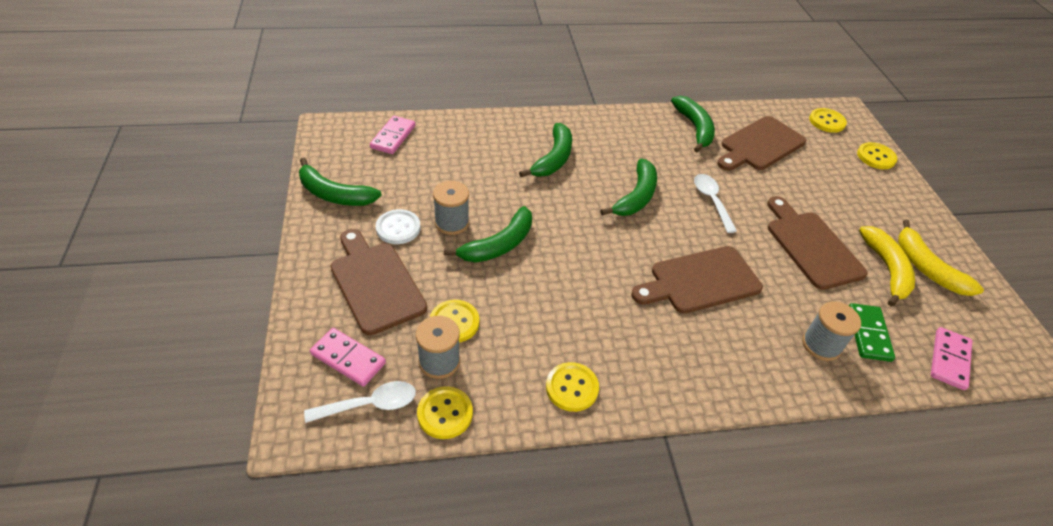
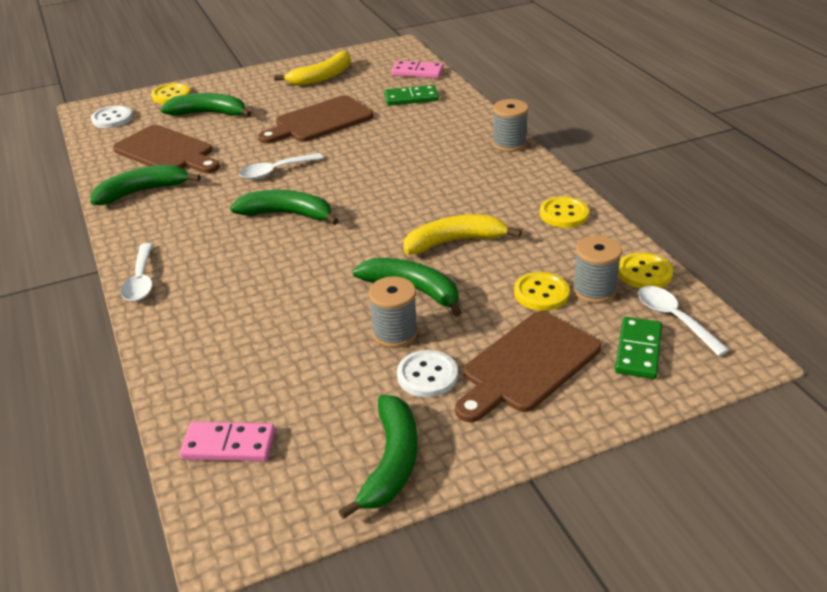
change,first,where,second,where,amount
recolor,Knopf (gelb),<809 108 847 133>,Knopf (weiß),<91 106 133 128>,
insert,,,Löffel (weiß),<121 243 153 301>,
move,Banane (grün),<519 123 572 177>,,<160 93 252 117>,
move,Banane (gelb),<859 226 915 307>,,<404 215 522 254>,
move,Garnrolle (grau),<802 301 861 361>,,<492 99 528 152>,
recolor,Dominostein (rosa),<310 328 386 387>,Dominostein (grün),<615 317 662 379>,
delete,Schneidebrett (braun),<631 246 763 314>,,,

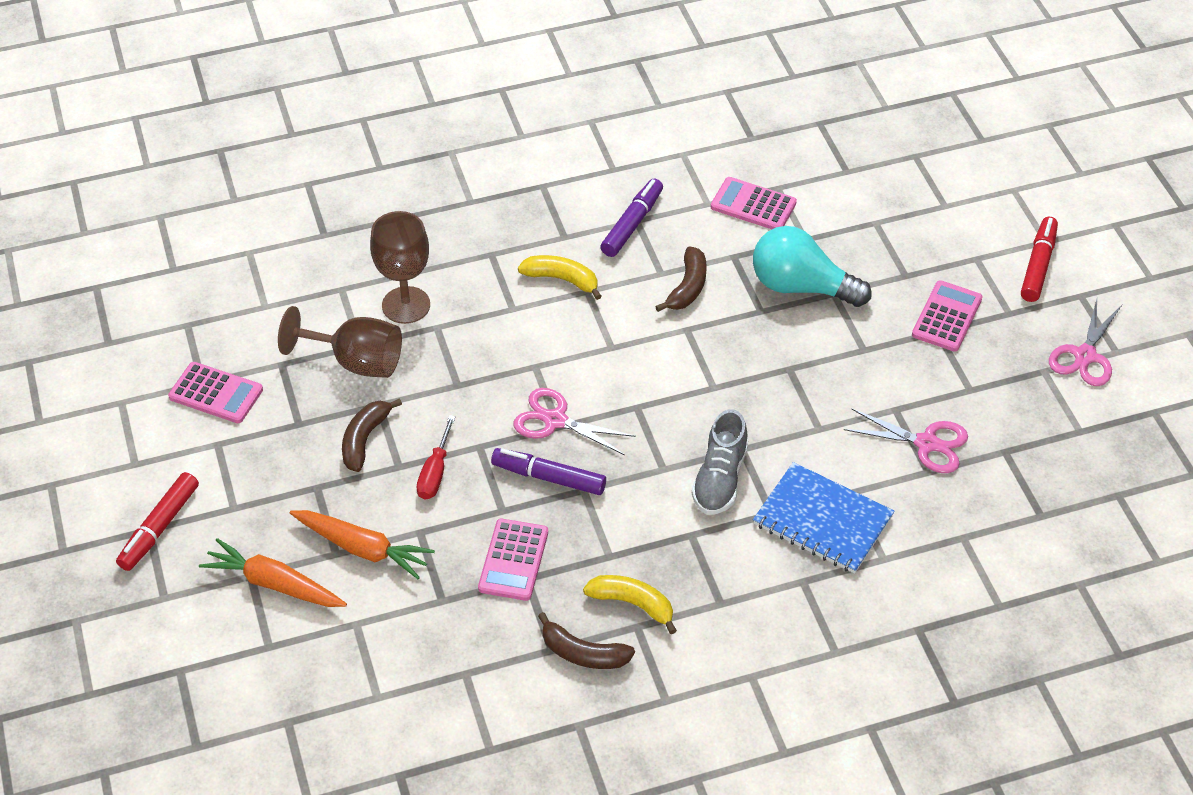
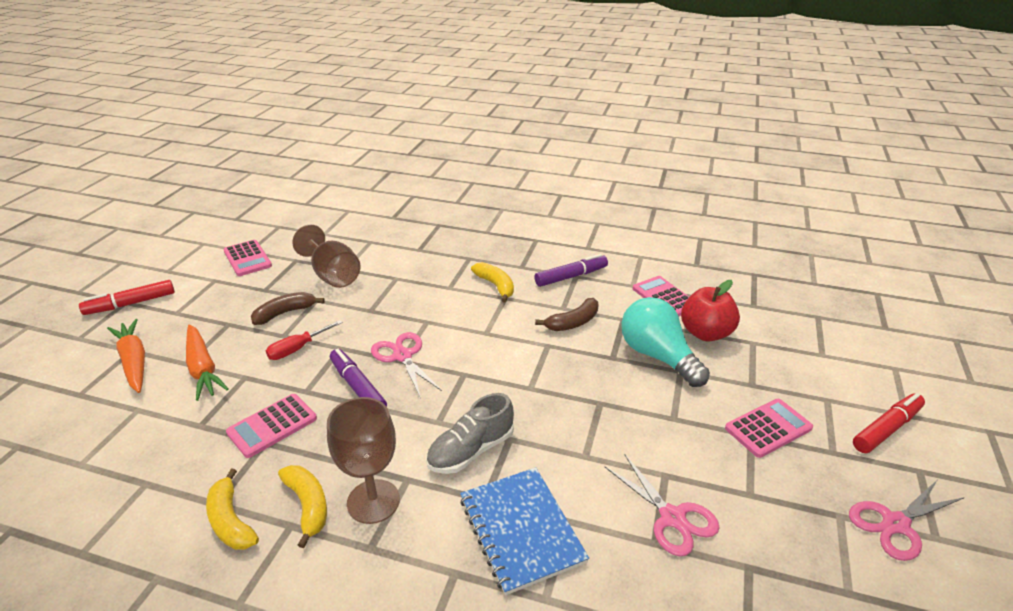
change,first,where,second,where,amount
recolor,Banane (braun),<538 612 635 669>,Banane (gelb),<206 469 259 550>,
move,Kelch (braun),<370 211 430 324>,,<327 397 400 524>,
insert,,,Apfel (rot),<681 280 740 342>,

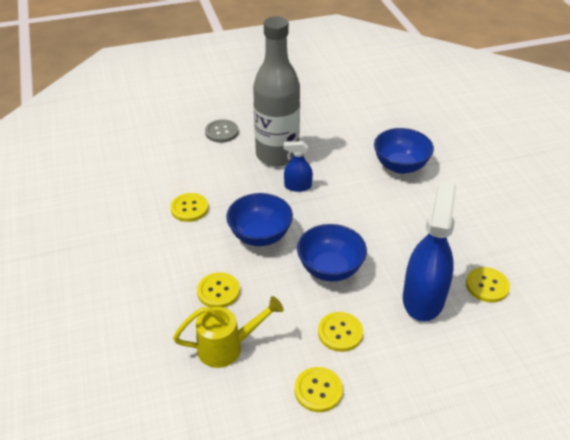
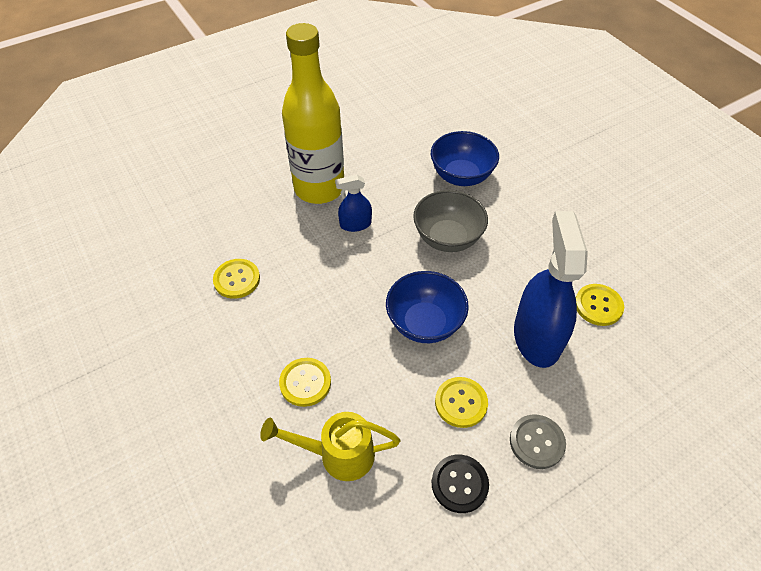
change,first,where,second,where,amount
rotate,Gießkanne (gelb),<173 296 284 368>,,<260 412 400 481>,150 degrees counterclockwise
recolor,Flasche (grau),<253 16 300 166>,Flasche (gelb),<282 23 344 204>,
insert,,,Schüssel (grau),<413 190 488 252>,
recolor,Knopf (gelb),<295 367 343 412>,Knopf (schwarz),<432 455 489 513>,
move,Knopf (grau),<205 119 239 143>,,<510 414 566 469>,
delete,Schüssel (blau),<226 193 293 246>,,,

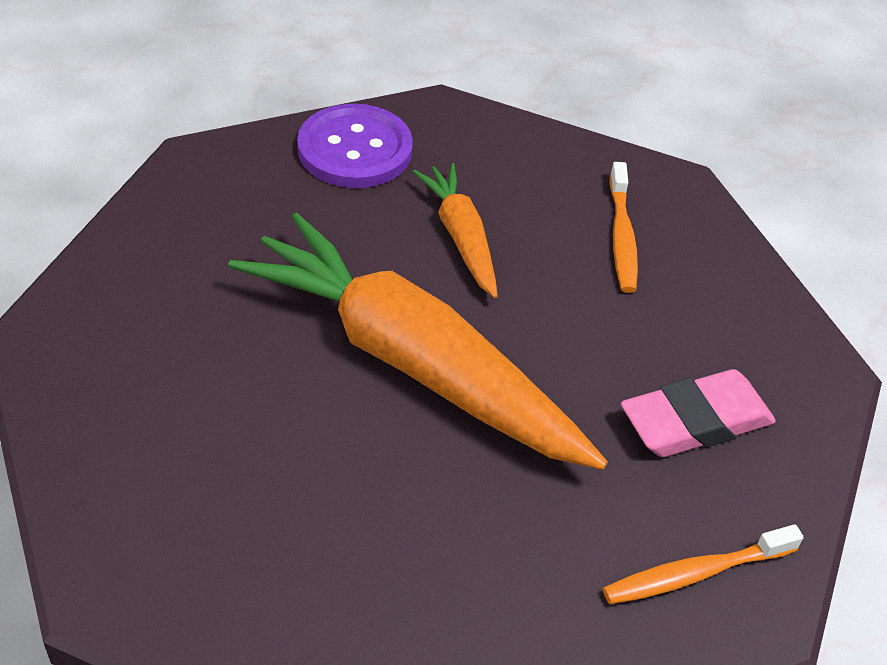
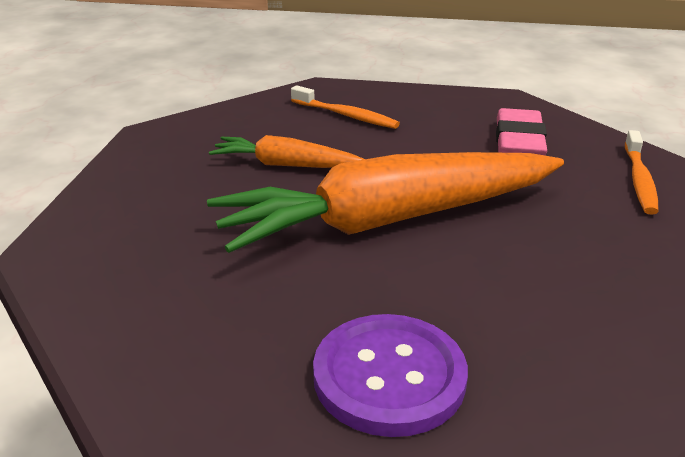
change,first,where,second,where,amount
move,Knopf (lila),<297 104 413 188>,,<313 314 468 437>,

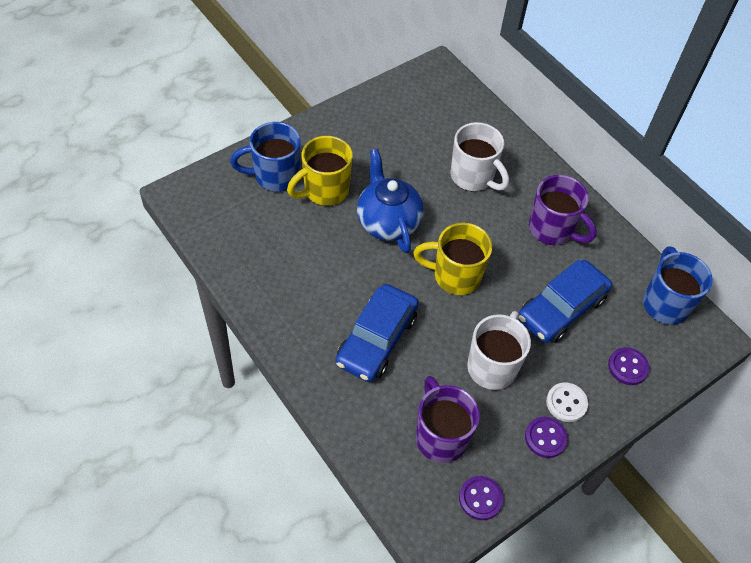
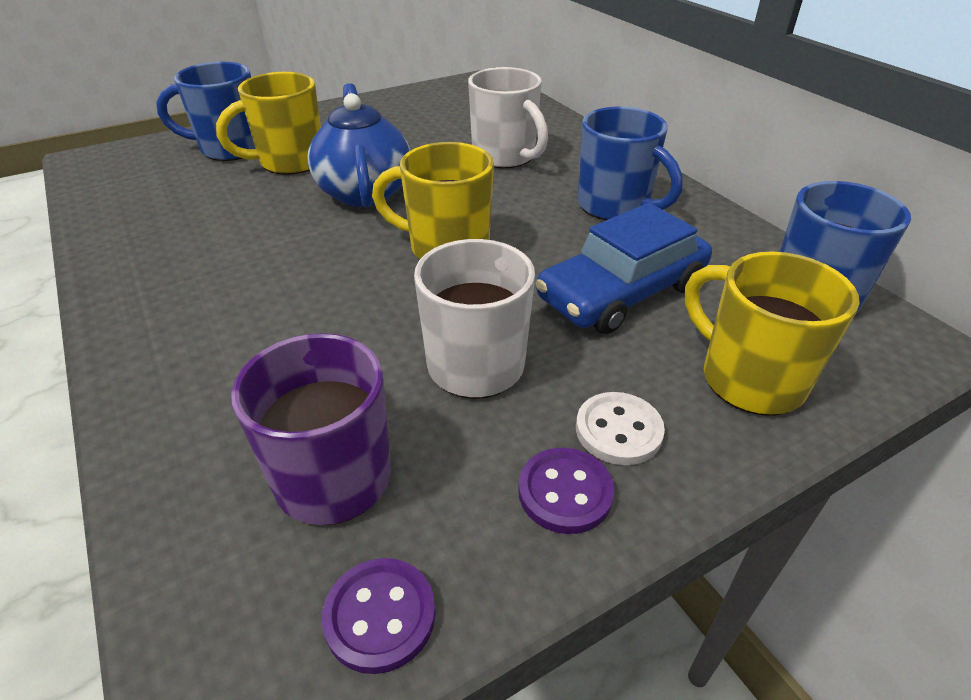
change,first,where,second,where,amount
recolor,Tasse (lila),<529 175 597 245>,Tasse (blau),<578 107 683 220>,
replace,Knopf (lila),<608 347 650 385>,Tasse (gelb),<685 251 860 416>,
delete,Auto (blau),<335 284 419 382>,,,

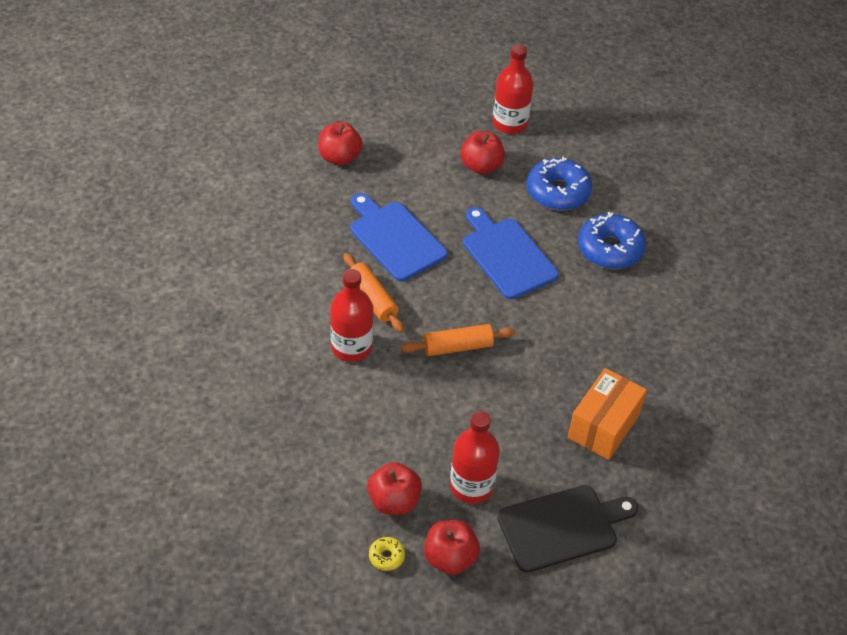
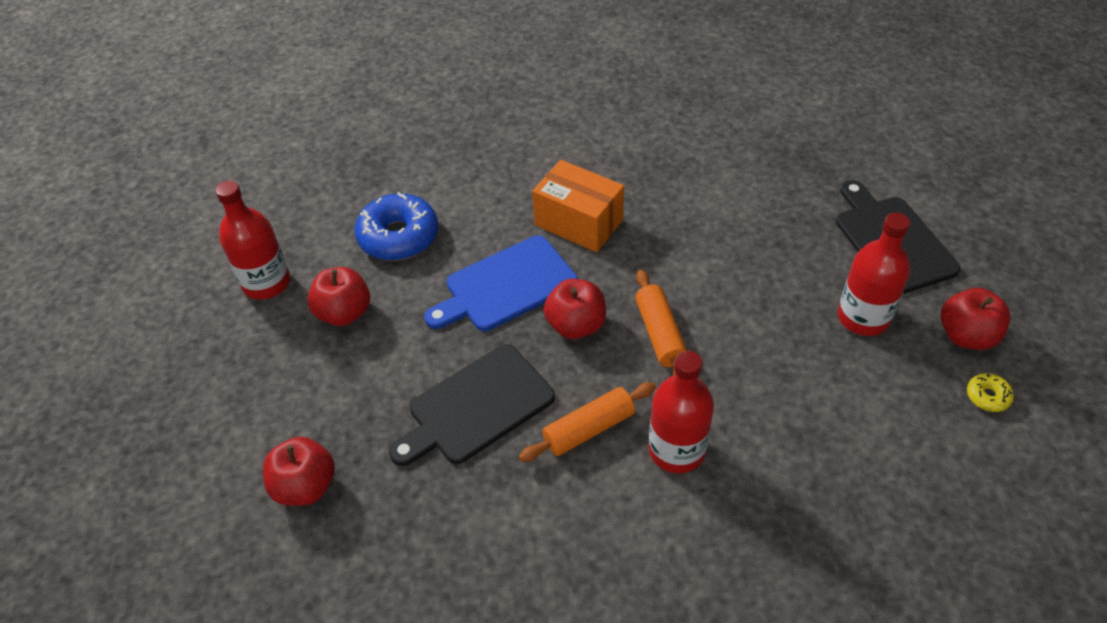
change,first,where,second,where,amount
recolor,Schneidebrett (blau),<351 193 447 281>,Schneidebrett (schwarz),<389 344 555 466>,
move,Schachtel (orange),<568 368 647 460>,,<532 160 624 252>,
move,Apfel (rot),<367 462 422 515>,,<544 278 606 339>,
delete,Donut (blau),<578 212 646 269>,,,

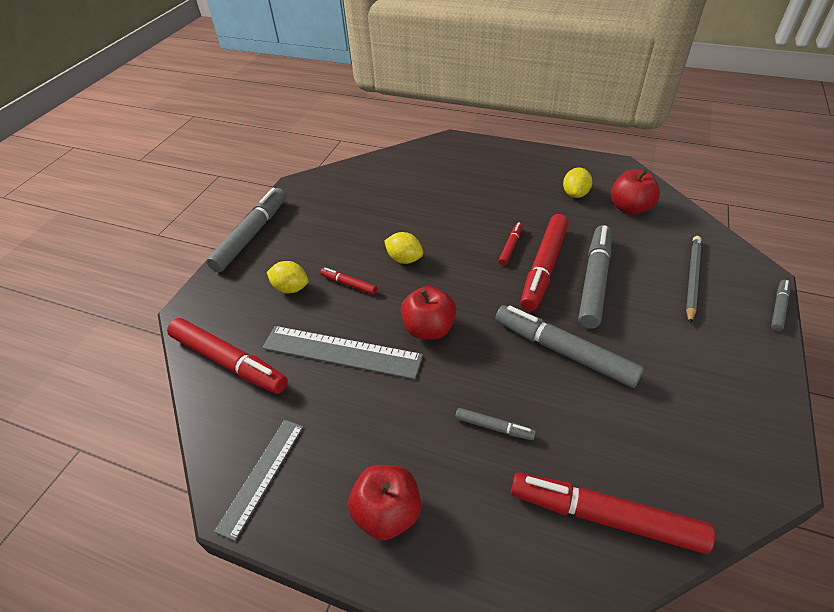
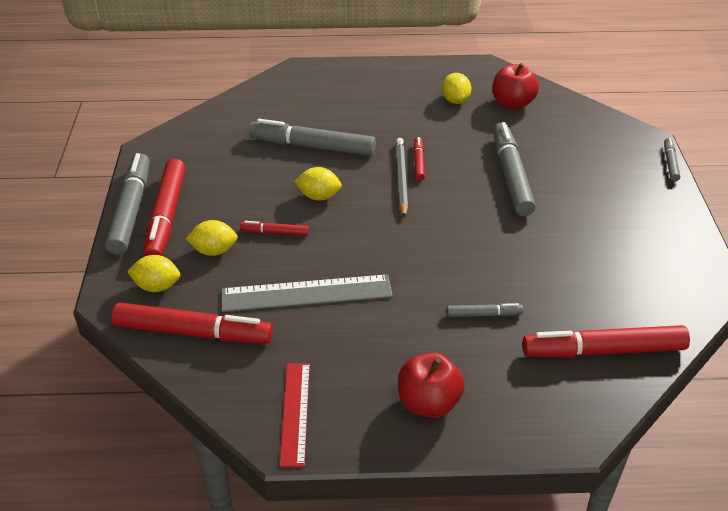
change,first,where,second,where,amount
insert,,,Zitrone (gelb),<127 255 180 292>,
move,Filzstift (rot),<520 214 569 311>,,<143 159 185 257>,
move,Filzstift (grau),<495 305 644 388>,,<249 119 376 156>,
recolor,Lineal (grau),<214 420 303 541>,Lineal (rot),<280 363 310 467>,
move,Bleistift (grau),<686 236 702 324>,,<396 138 408 218>,
delete,Apfel (rot),<401 286 456 340>,,,

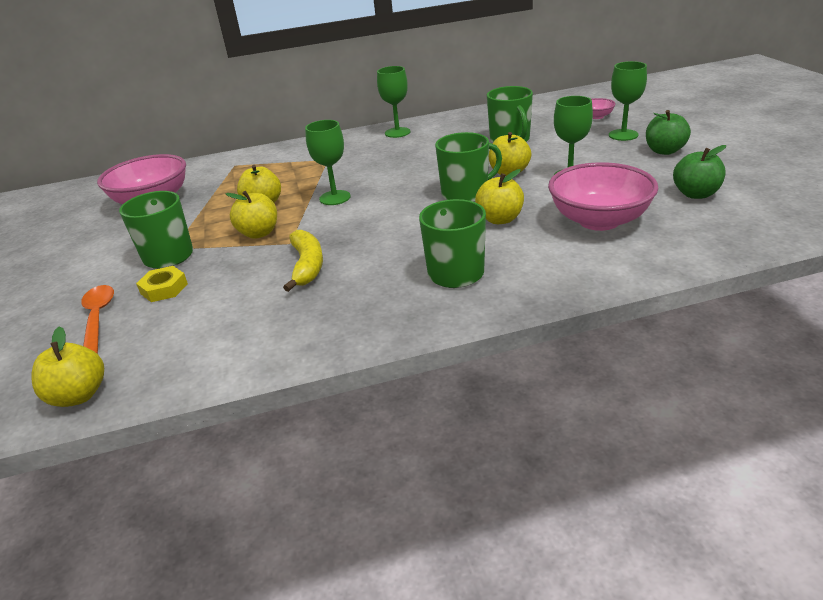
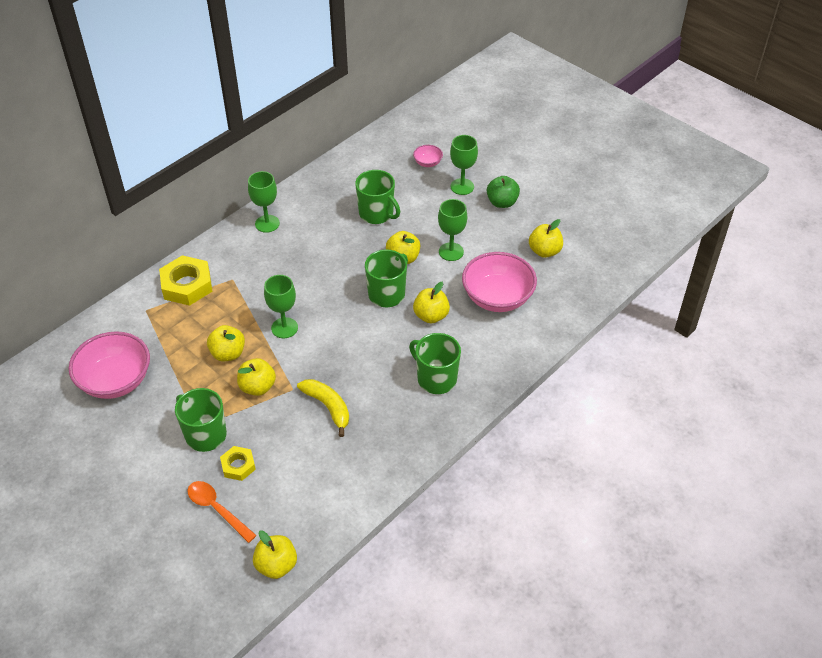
change,first,where,second,where,amount
insert,,,Sechskantmutter (gelb),<159 255 213 306>,
recolor,Apfel (grün),<673 145 726 199>,Apfel (gelb),<529 219 563 258>,

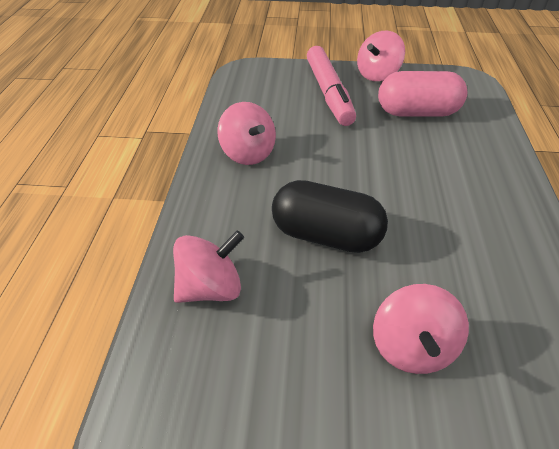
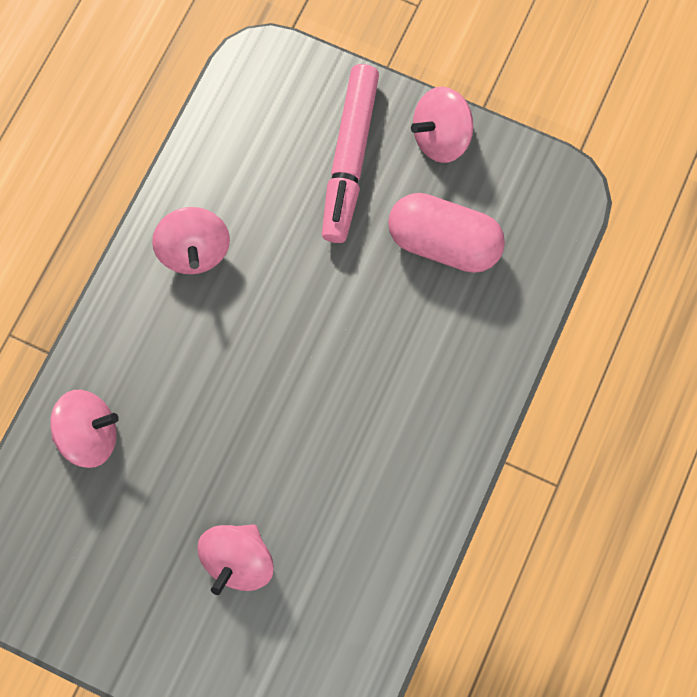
change,first,where,second,where,amount
delete,Kapsel (schwarz),<272 180 388 253>,,,

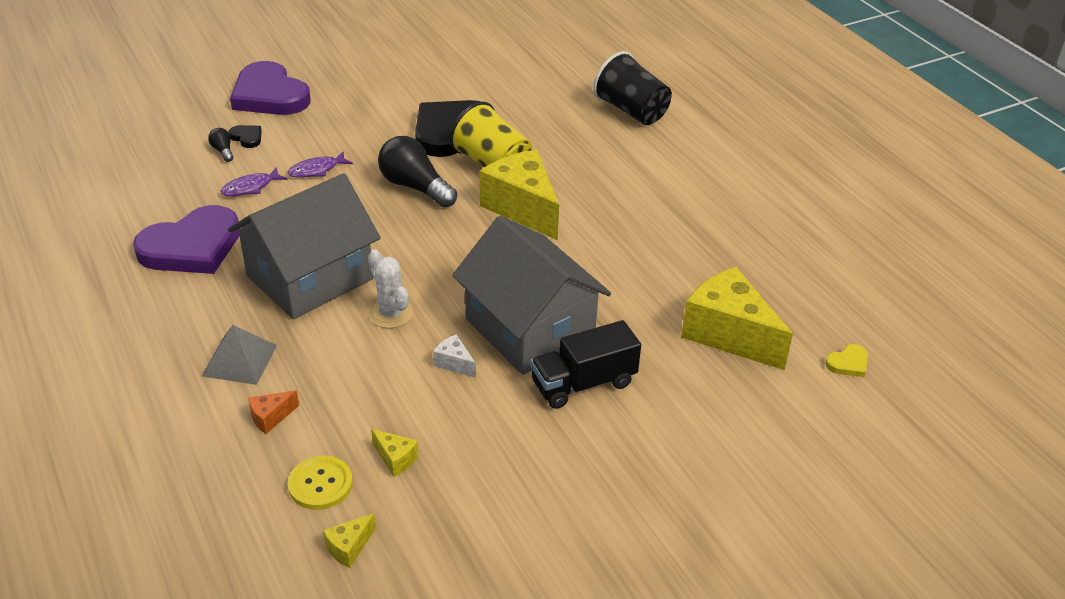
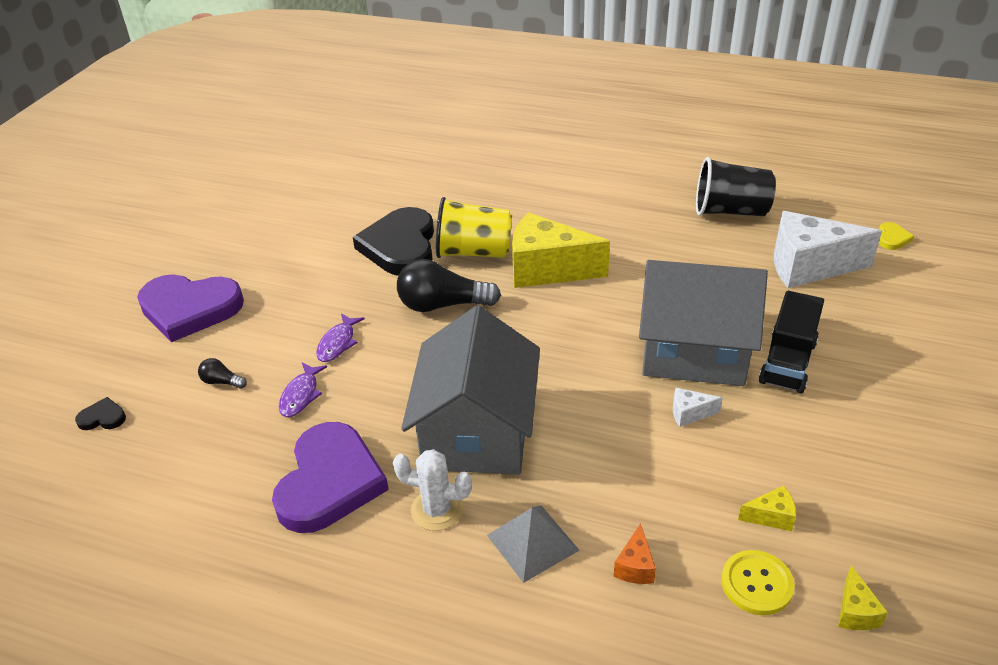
change,first,where,second,where,amount
move,Herz (schwarz),<228 125 262 148>,,<75 397 126 430>,
move,Kaktus (weiß),<368 249 413 329>,,<393 449 472 531>,
move,Becher (schwarz),<593 51 672 125>,,<696 157 776 216>,
recolor,Käse (gelb),<681 267 793 370>,Käse (weiß),<774 211 882 288>,

